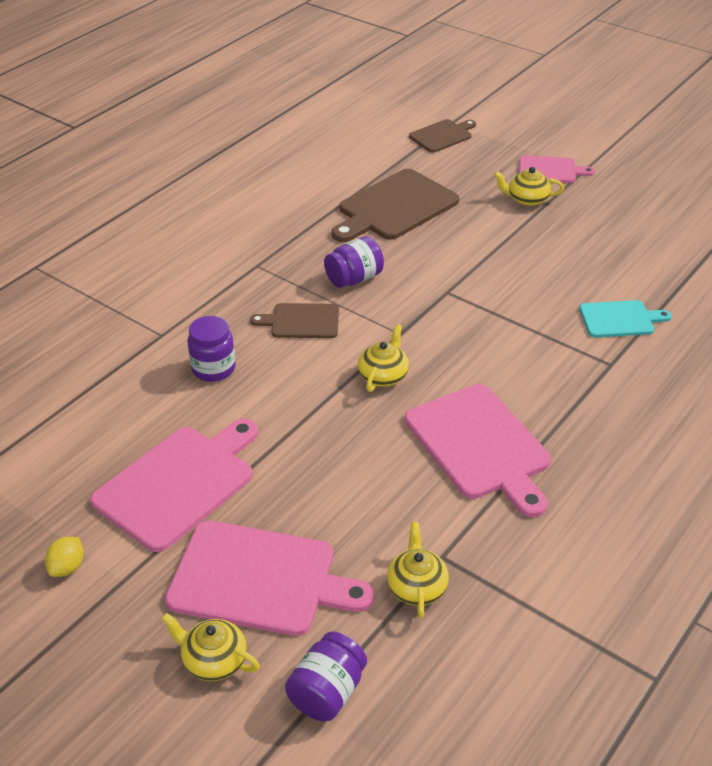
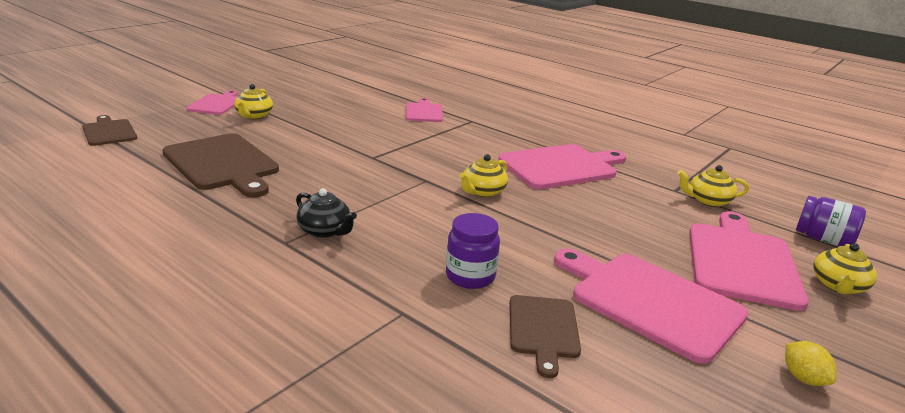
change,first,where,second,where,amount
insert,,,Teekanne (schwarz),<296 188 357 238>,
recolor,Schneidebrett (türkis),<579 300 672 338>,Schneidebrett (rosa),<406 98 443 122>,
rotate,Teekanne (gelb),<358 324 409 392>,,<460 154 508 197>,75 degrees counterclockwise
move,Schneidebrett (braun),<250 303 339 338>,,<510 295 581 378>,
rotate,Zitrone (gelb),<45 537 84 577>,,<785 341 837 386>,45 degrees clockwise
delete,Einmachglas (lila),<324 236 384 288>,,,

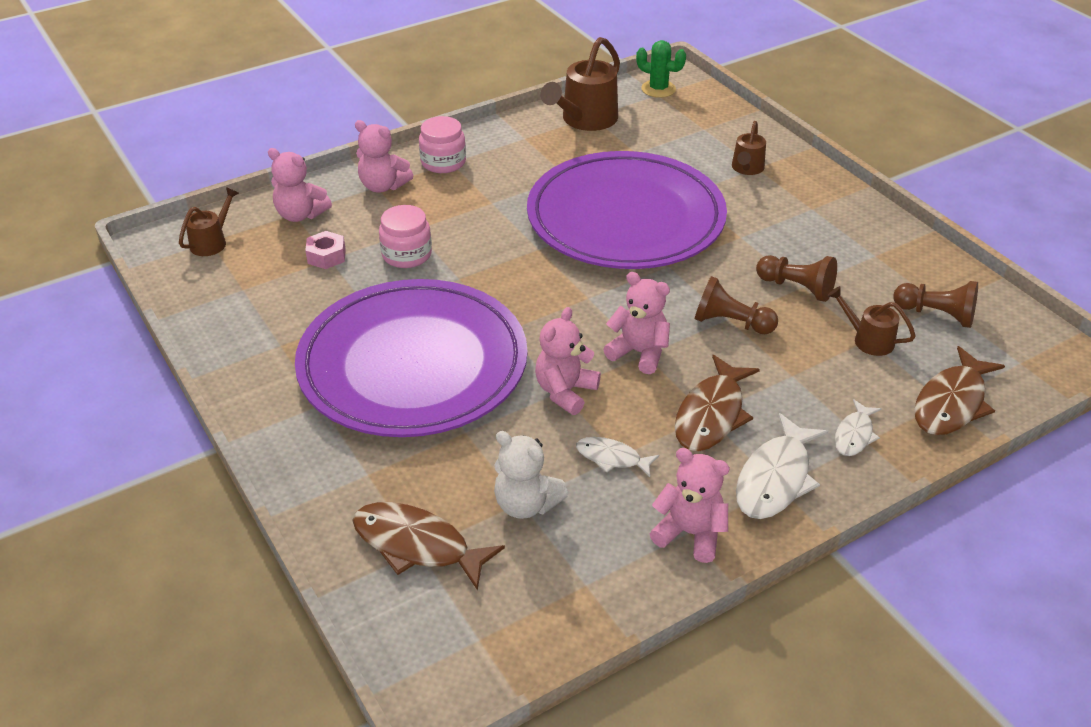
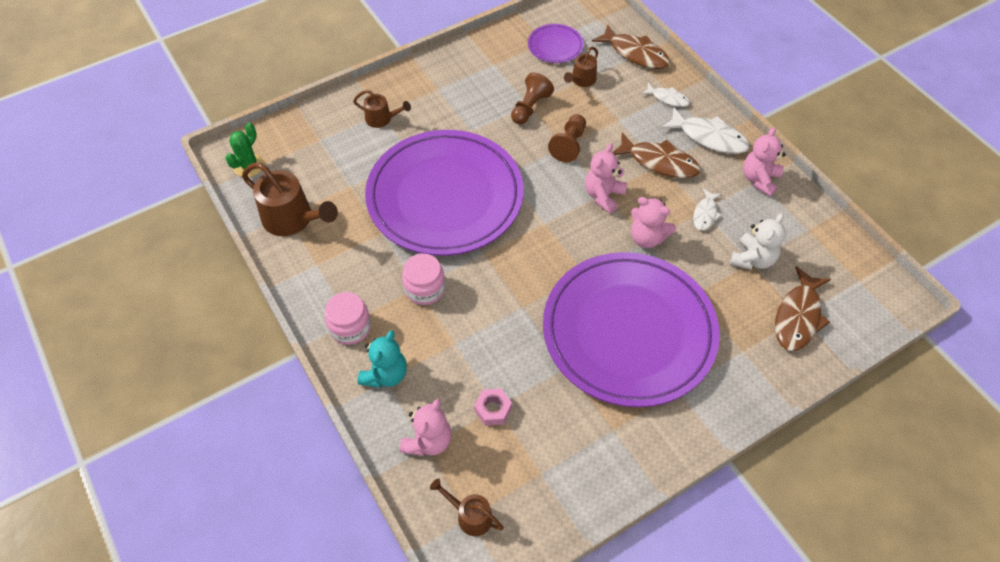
change,first,where,second,where,amount
recolor,Teddybär (rosa),<355 120 413 193>,Teddybär (türkis),<357 330 407 388>,
move,Einmachglas (rosa),<379 205 432 268>,,<402 253 445 305>,
replace,Bauer (braun),<893 281 978 328>,Teller (lila),<528 24 584 63>,

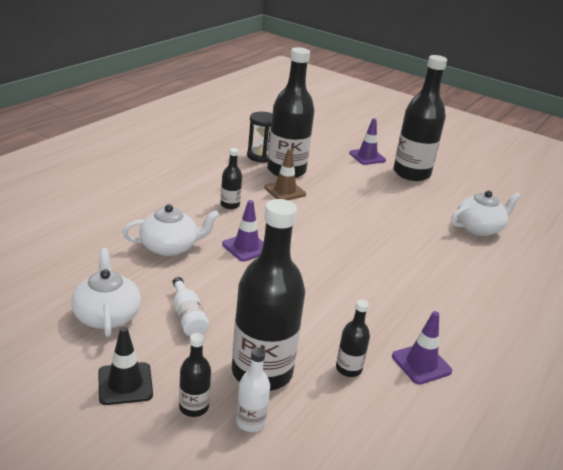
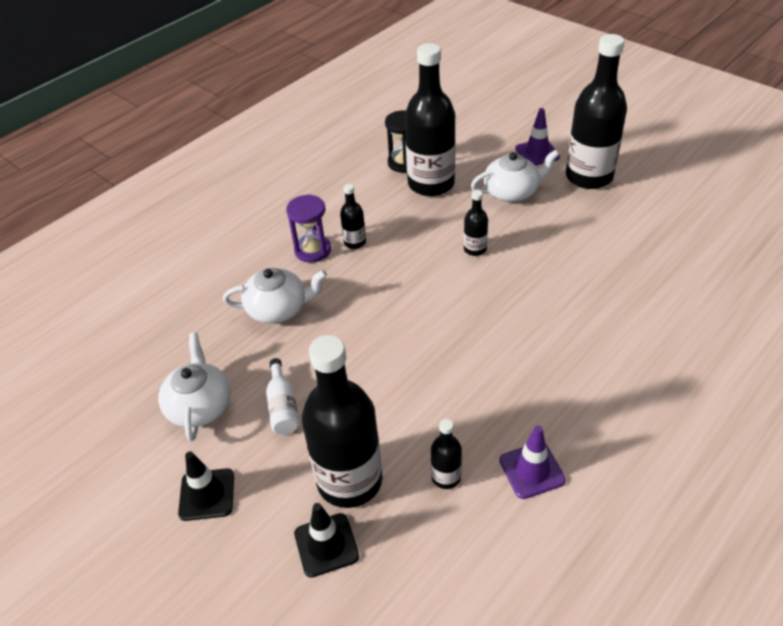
change,first,where,second,where,amount
insert,,,Sanduhr (lila),<286 194 331 263>,
replace,Flasche (weiß),<236 347 270 432>,Leitkegel (schwarz),<294 503 359 578>,
move,Flasche (schwarz),<179 333 211 417>,,<464 190 488 256>,
move,Teekanne (weiß),<451 190 521 236>,,<471 150 559 202>,
delete,Leitkegel (lila),<222 200 264 262>,,,
delete,Leitkegel (braun),<264 148 306 200>,,,

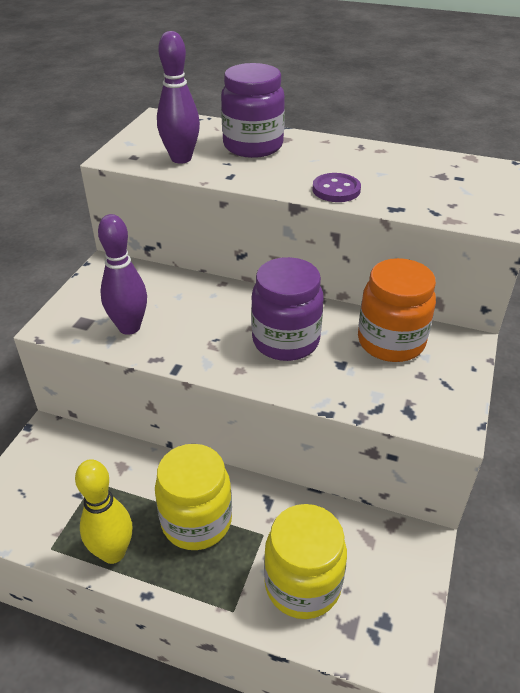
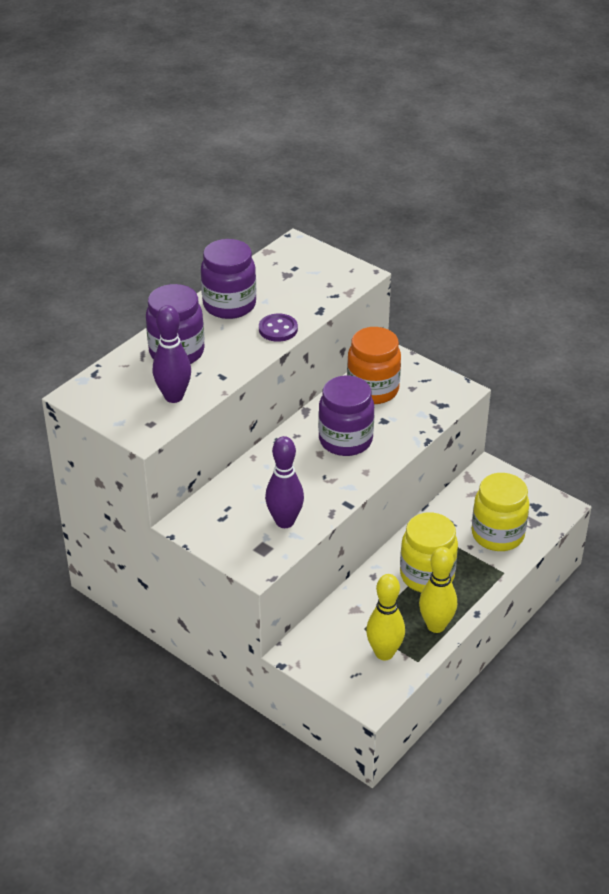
change,first,where,second,where,amount
insert,,,Einmachglas (lila),<201 239 256 319>,
insert,,,Bowlingkegel (gelb),<366 574 405 660>,

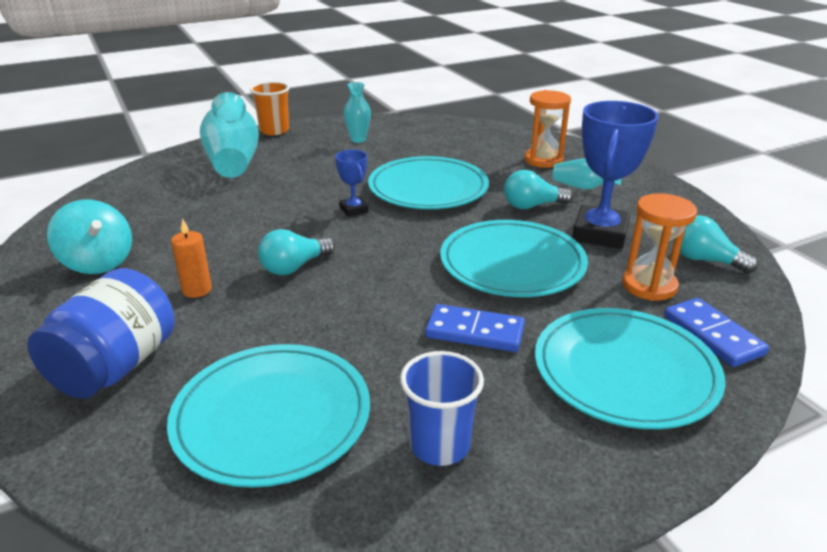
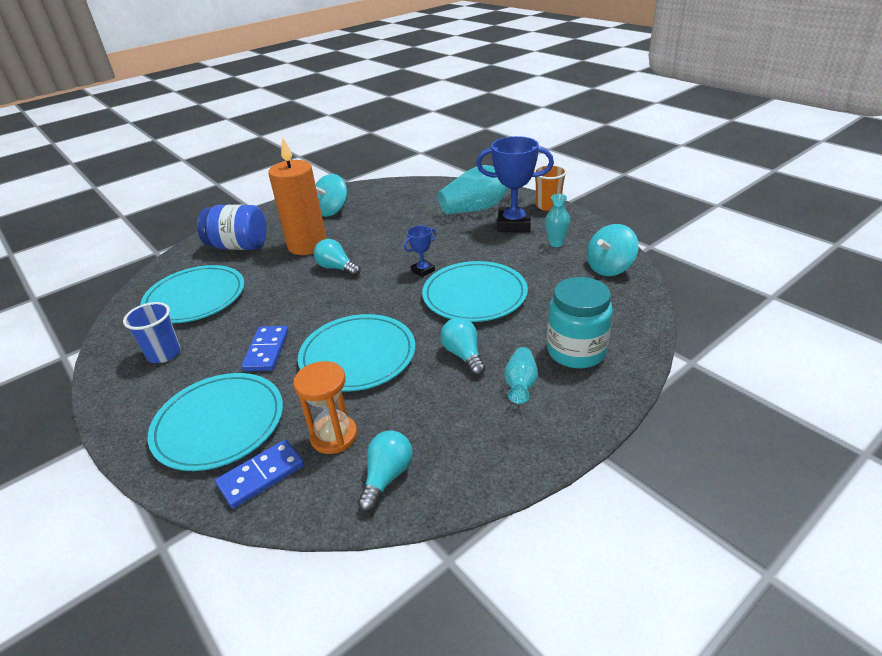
change,first,where,second,where,amount
resize,Kerze (orange),<171 218 212 298>,,<268 137 327 255>,x2.36
move,Pokal (blau),<572 101 659 249>,,<476 136 554 232>,
replace,Sanduhr (orange),<524 90 571 168>,Einmachglas (türkis),<547 277 613 368>,
insert,,,Kreisel (türkis),<587 224 638 276>,

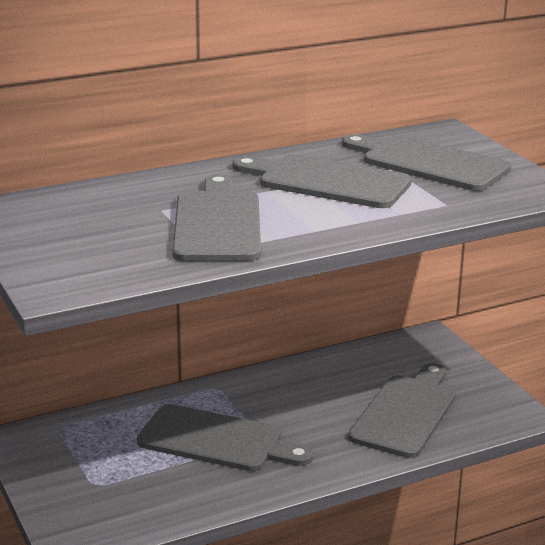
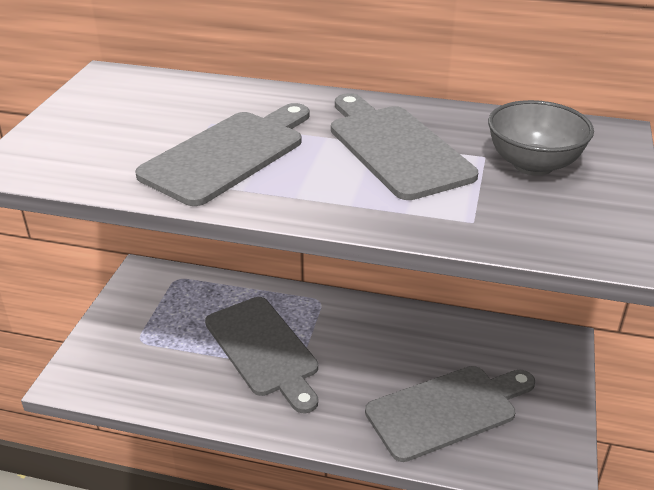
change,first,where,second,where,amount
replace,Schneidebrett (grau),<342 134 511 191>,Schüssel (grau),<488 100 594 176>,

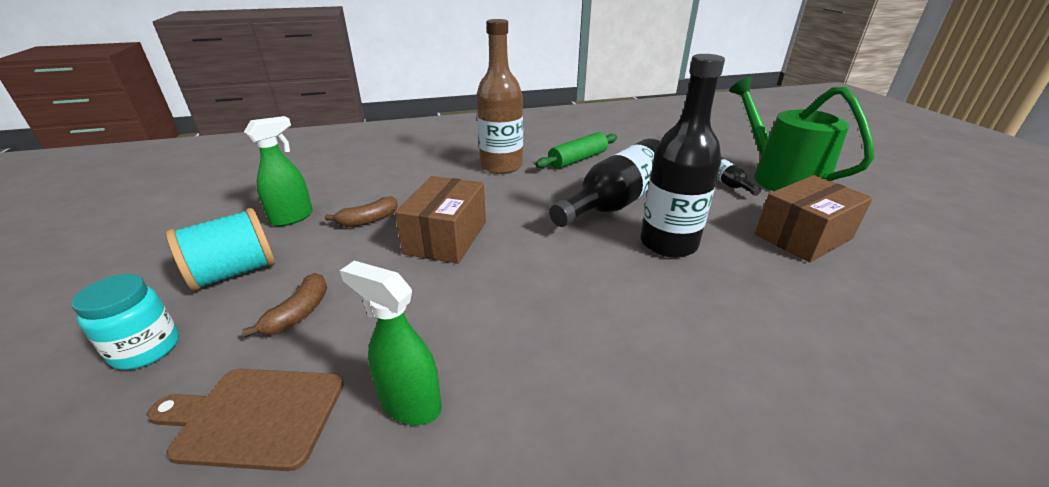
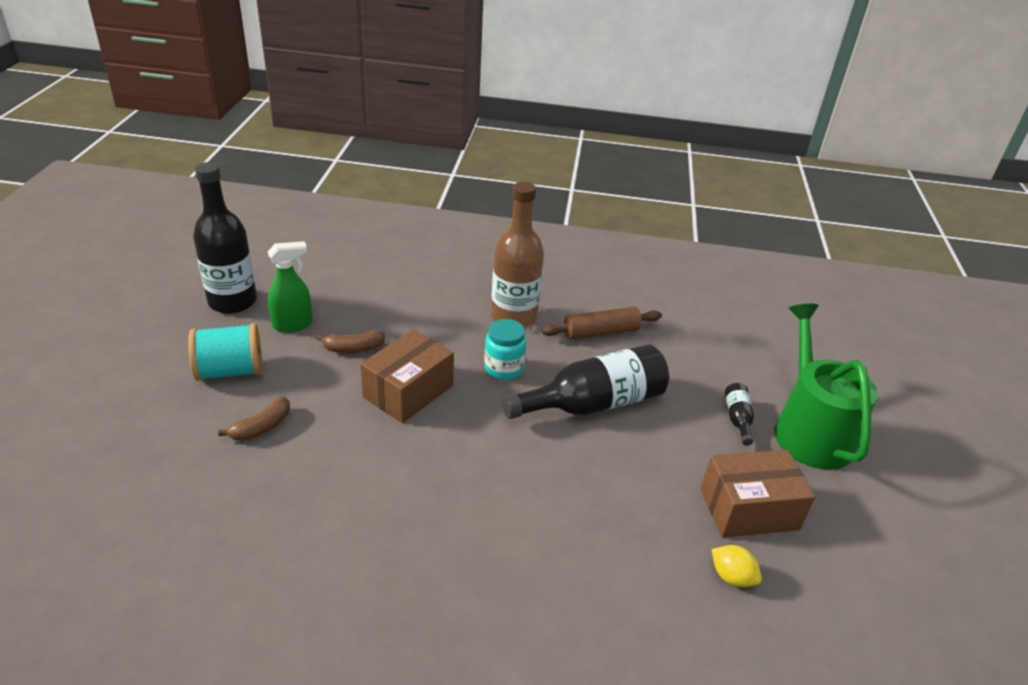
change,first,where,second,where,amount
move,Flasche (schwarz),<640 54 725 258>,,<193 162 257 314>,
move,Einmachglas (türkis),<71 274 179 370>,,<484 319 526 380>,
recolor,Nudelholz (grün),<535 132 617 169>,Nudelholz (braun),<541 307 662 340>,
insert,,,Zitrone (gelb),<712 545 762 587>,
delete,Schneidebrett (braun),<147 369 344 471>,,,
delete,Sprühflasche (grün),<340 261 442 425>,,,

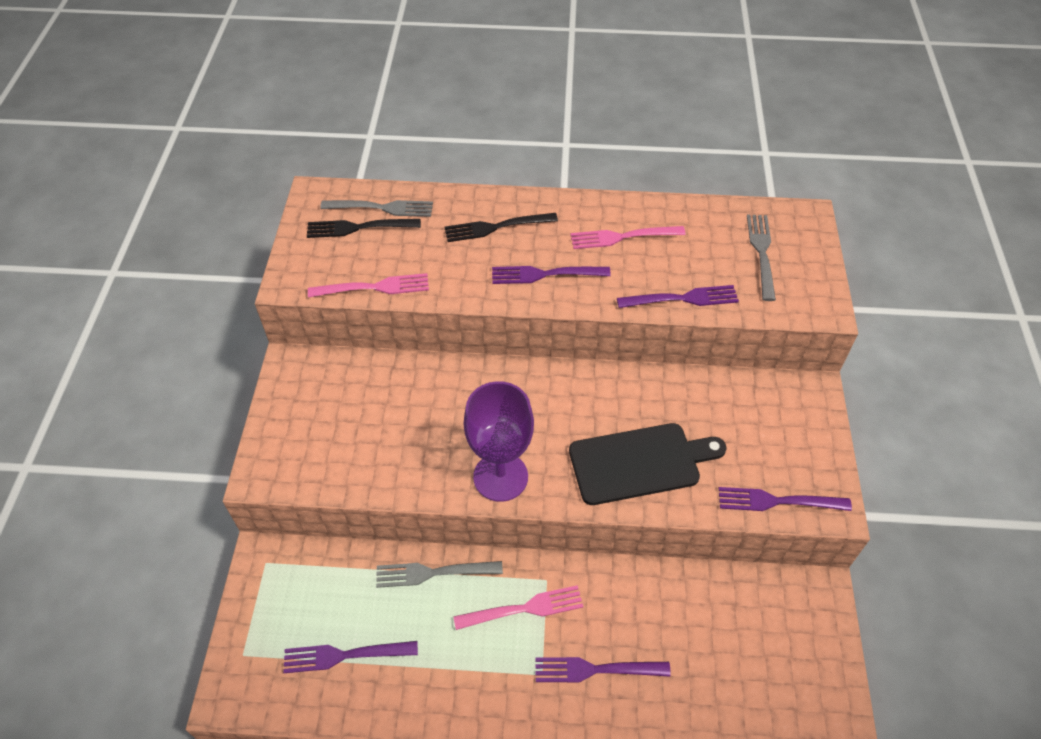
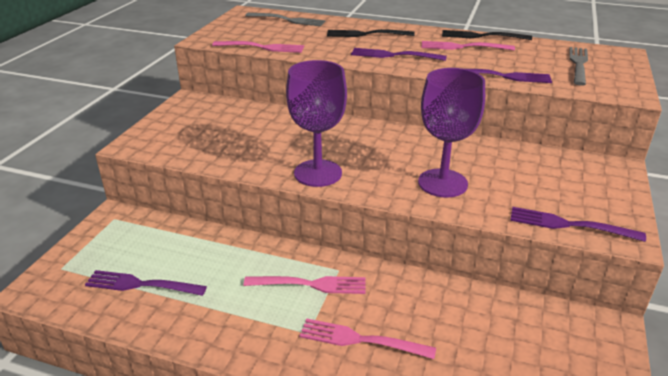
change,first,where,second,where,amount
recolor,Gabel (lila),<535 657 671 682>,Gabel (rosa),<300 319 436 359>,
replace,Schneidebrett (schwarz),<569 423 727 505>,Kelch (lila),<418 68 485 197>,
move,Gabel (schwarz),<307 219 421 238>,,<442 30 532 40>,
delete,Gabel (grau),<376 561 503 588>,,,

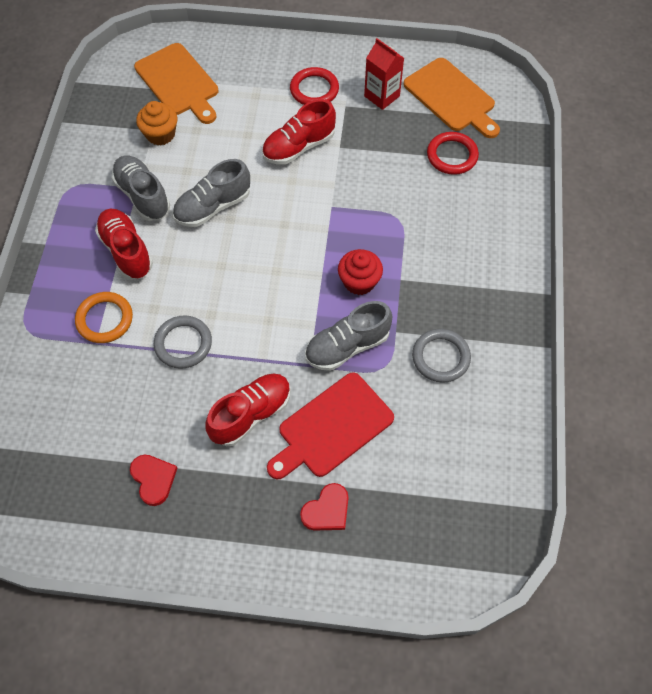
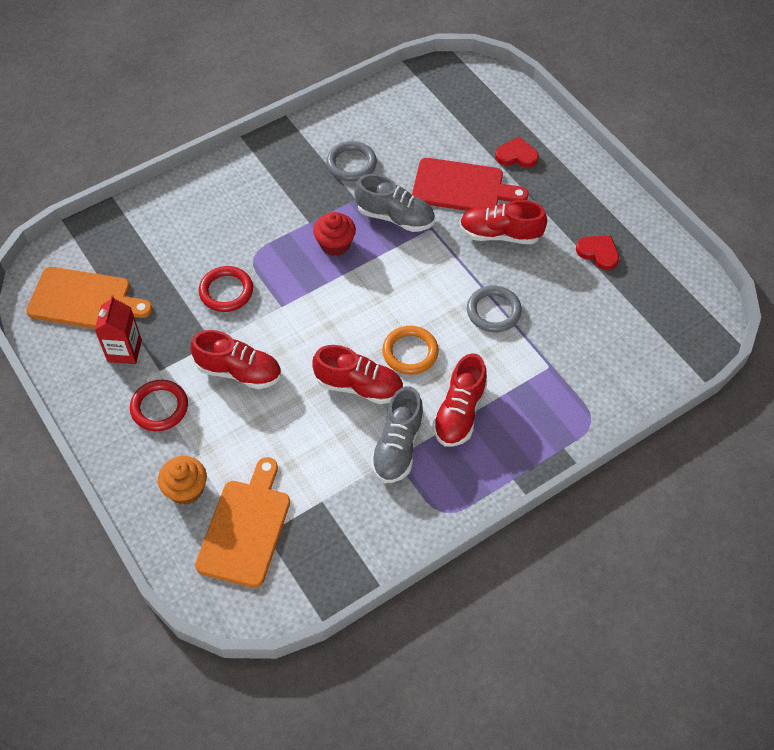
change,first,where,second,where,amount
rotate,Schneidebrett (orange),<404 58 500 138>,,<26 267 152 329>,90 degrees clockwise
move,Muffin (orange),<136 101 177 145>,,<158 456 207 505>,
move,Ring (rot),<427 132 479 175>,,<199 266 253 312>,
recolor,Schuh (grau),<173 159 250 227>,Schuh (rot),<312 345 403 404>,
move,Ring (orange),<75 292 133 343>,,<382 326 439 375>,
rotate,Herz (rot),<130 455 177 506>,,<576 236 619 270>,105 degrees clockwise

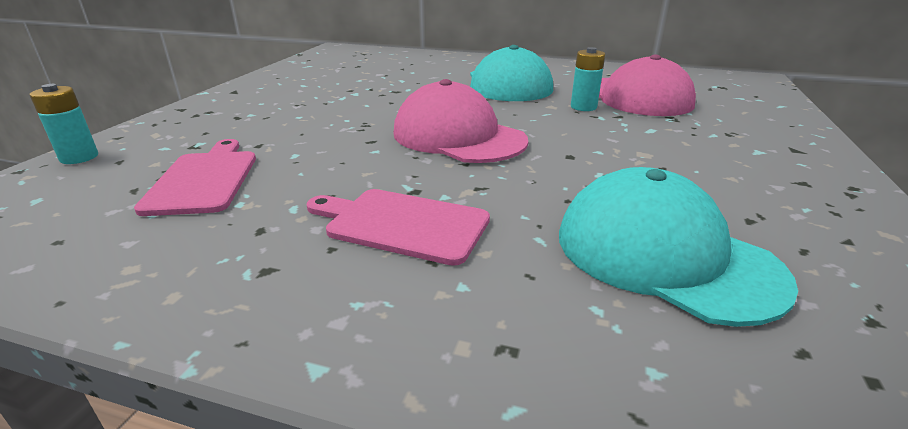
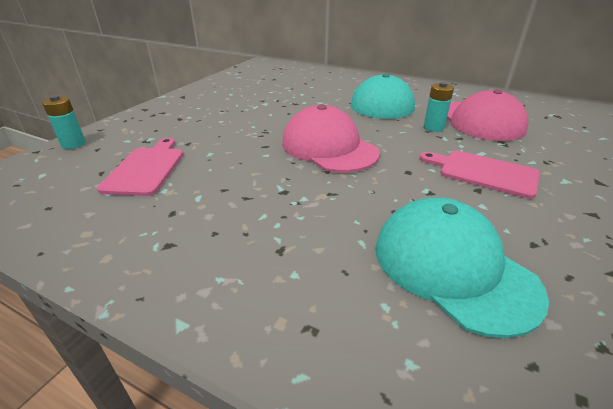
change,first,where,second,where,amount
move,Schneidebrett (rosa),<307 189 490 266>,,<420 151 540 199>,

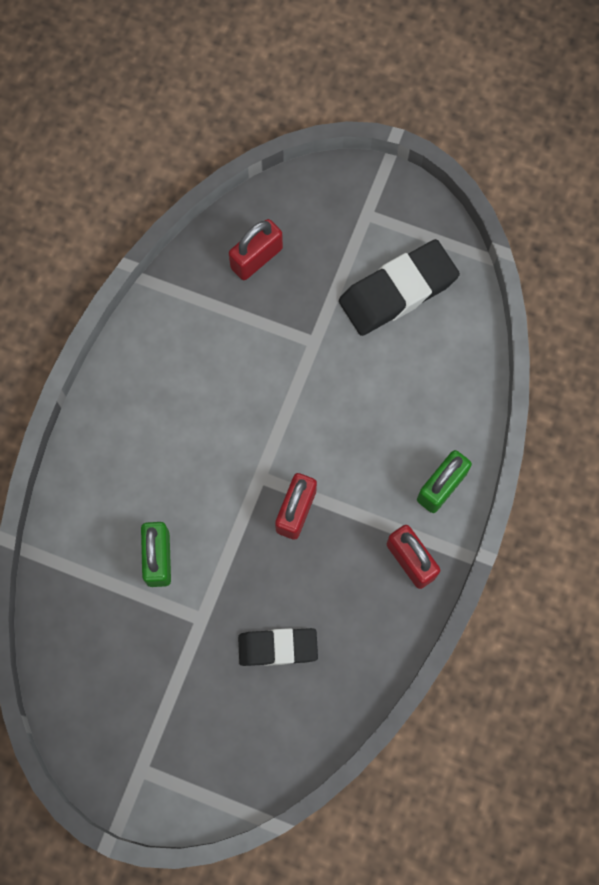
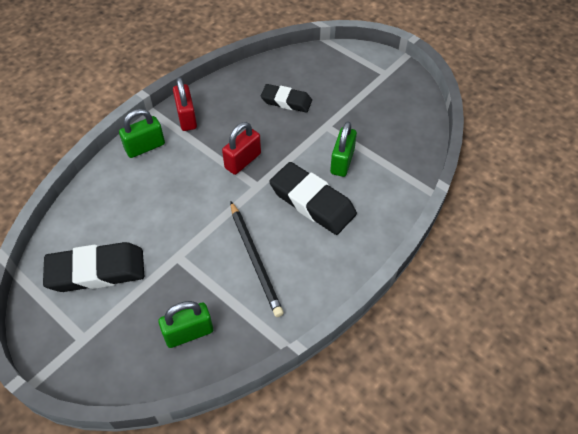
change,first,where,second,where,amount
recolor,Vorhängeschloss (rot),<229 219 283 280>,Vorhängeschloss (grün),<158 301 213 348>,
insert,,,Bleistift (schwarz),<231 202 284 317>,
insert,,,Radiergummi (schwarz),<269 162 357 235>,

